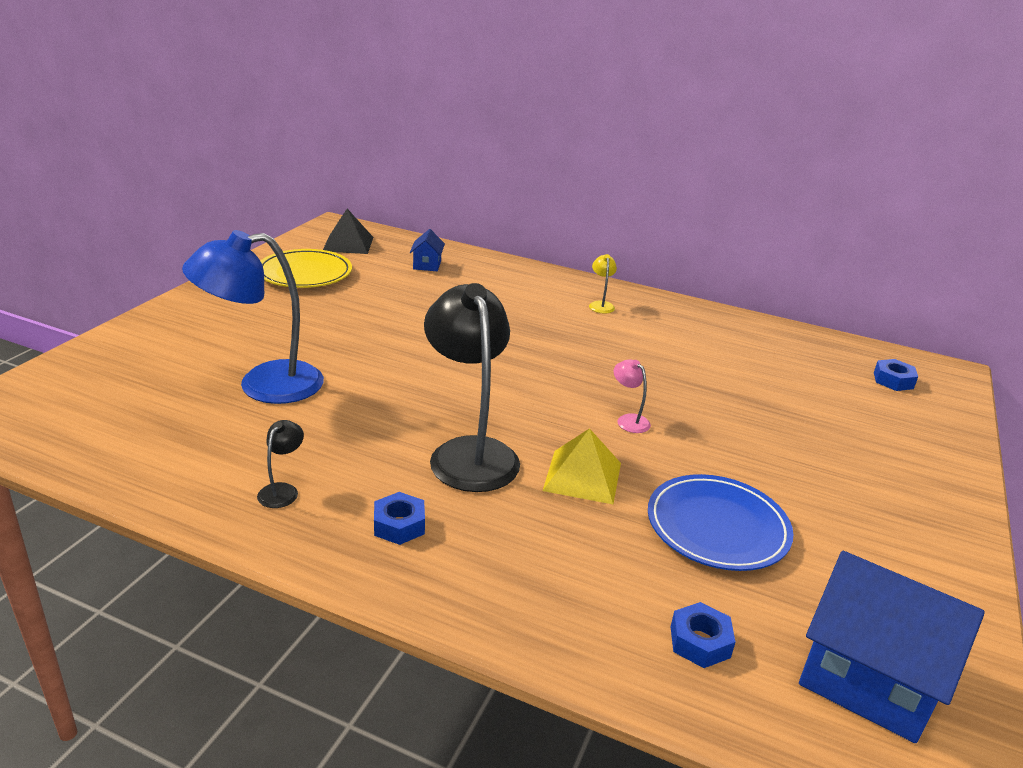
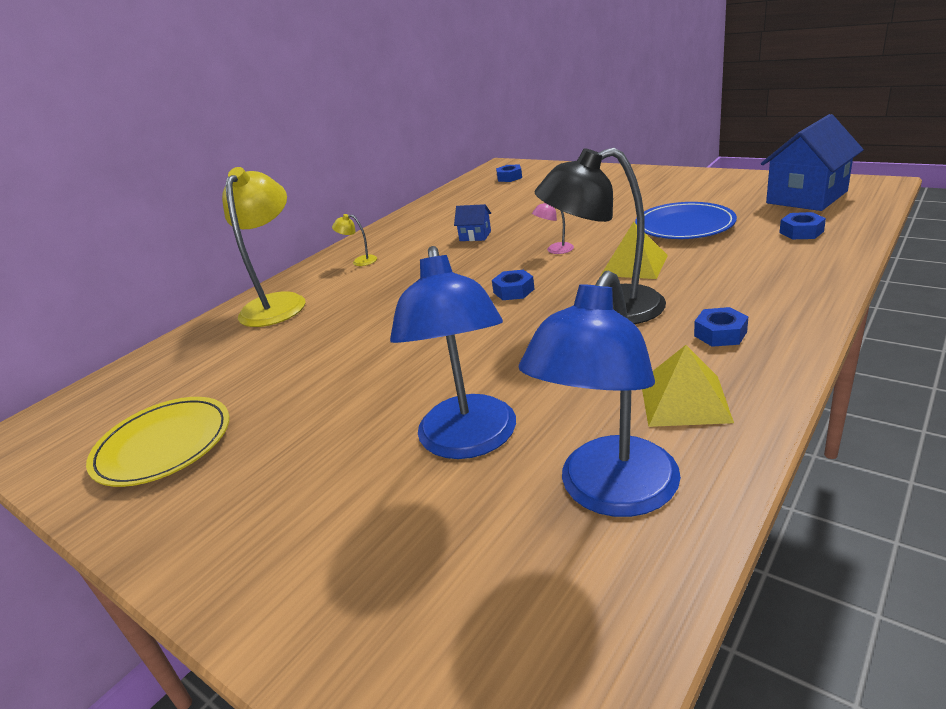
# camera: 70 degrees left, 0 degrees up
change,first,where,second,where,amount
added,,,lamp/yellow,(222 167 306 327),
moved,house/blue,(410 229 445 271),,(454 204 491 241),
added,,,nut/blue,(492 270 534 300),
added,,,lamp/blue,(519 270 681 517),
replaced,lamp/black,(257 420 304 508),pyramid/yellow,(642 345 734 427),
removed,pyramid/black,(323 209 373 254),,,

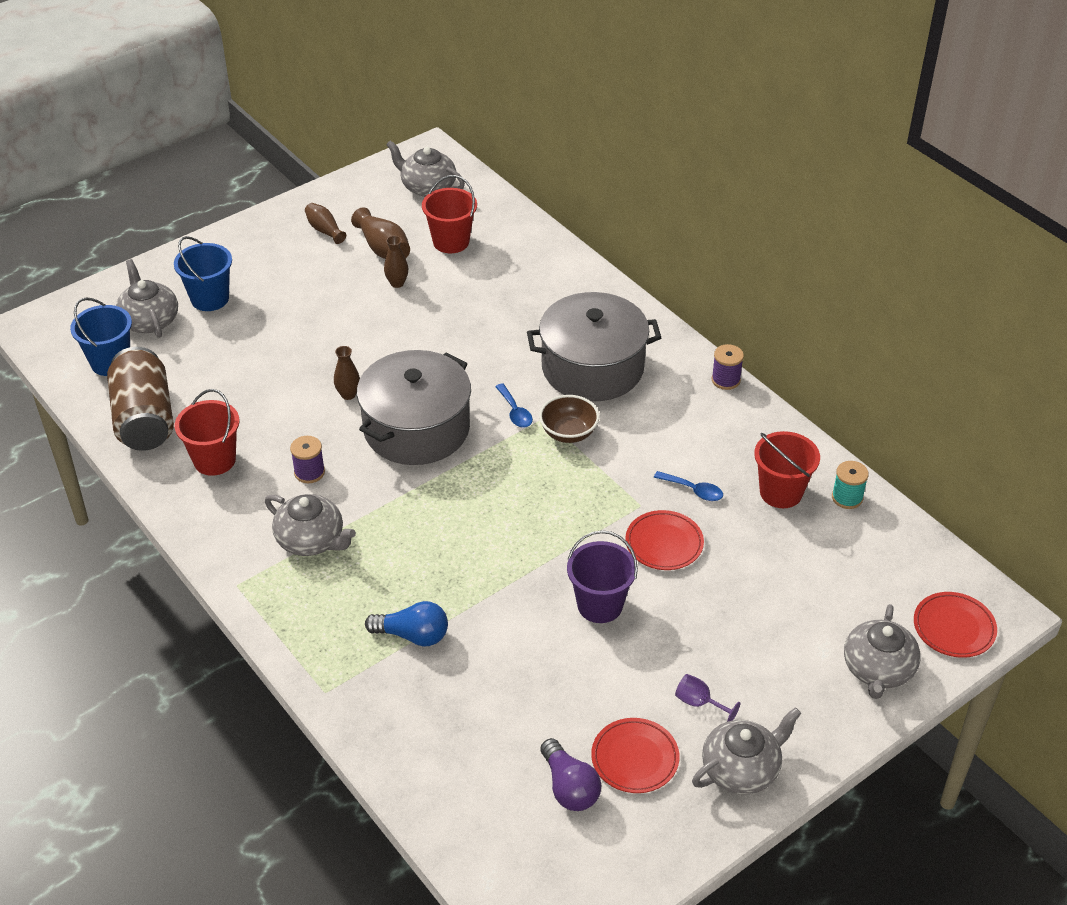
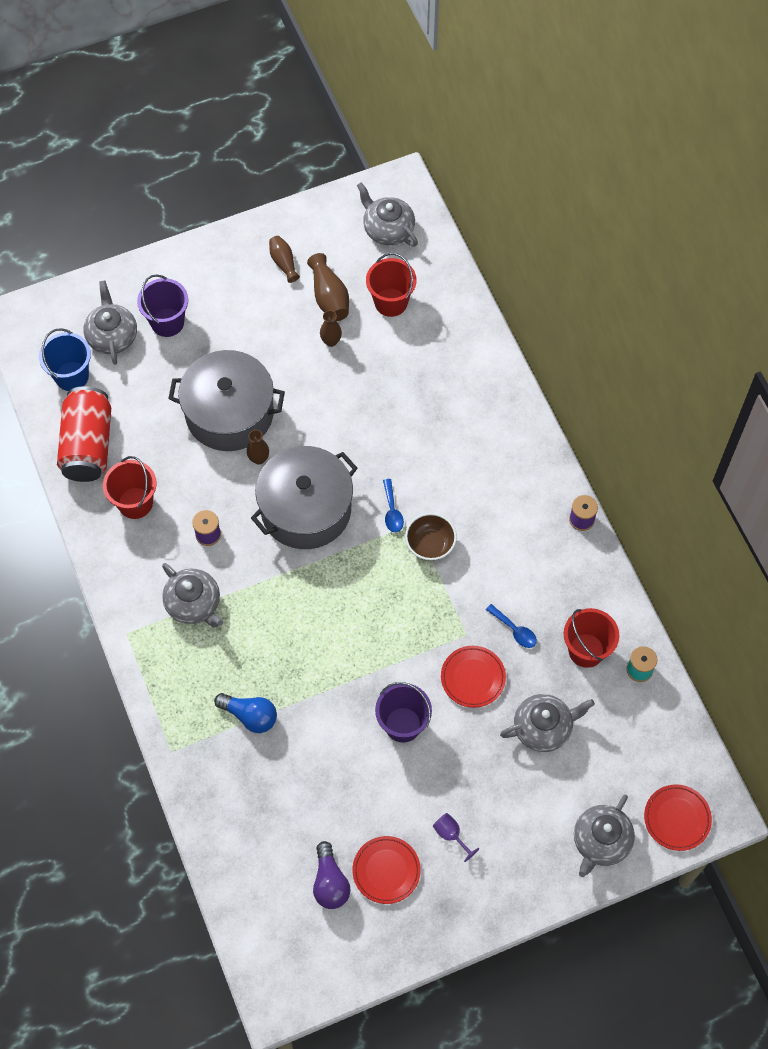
# camera: 15 degrees right, 20 degrees up
change,first,where,second,where,amount
recoloured,can/brown,(107 347 174 451),can/red,(57 386 111 482),
recoloured,bucket/blue,(174 236 232 311),bucket/purple,(137 275 188 337),
moved,pot/grey,(527 292 661 401),,(168 350 285 451),
moved,teapot/grey,(692 707 801 794),,(500 694 595 752),

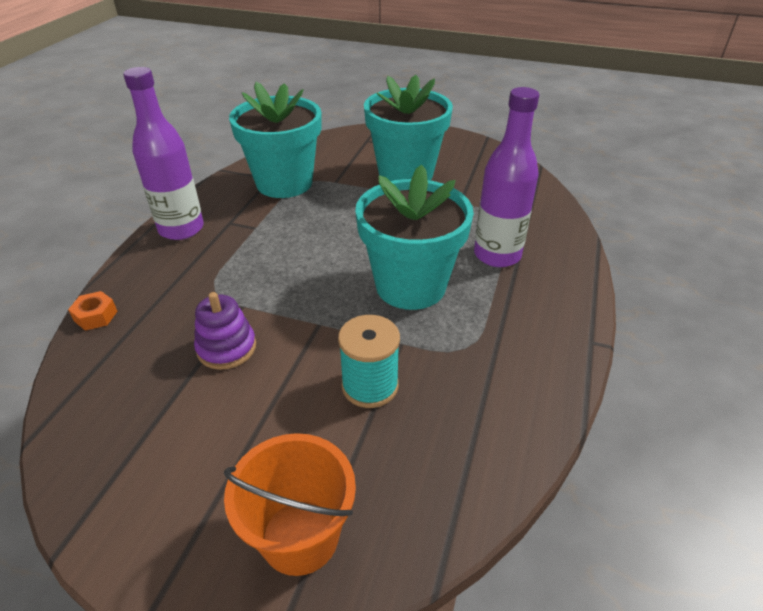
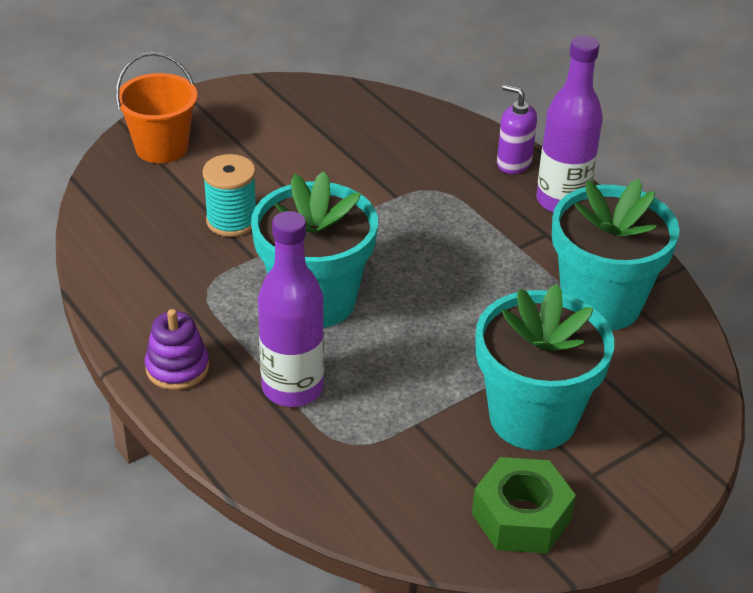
# camera: 125 degrees right, 0 degrees up
change,first,where,second,where,amount
moved,stacking toy/purple,(194 292 256 370),,(145 309 209 390),
added,,,nut/green,(472 457 576 554),
added,,,soap dispenser/purple,(497 84 537 174),
removed,nut/orange,(68 291 118 331),,,

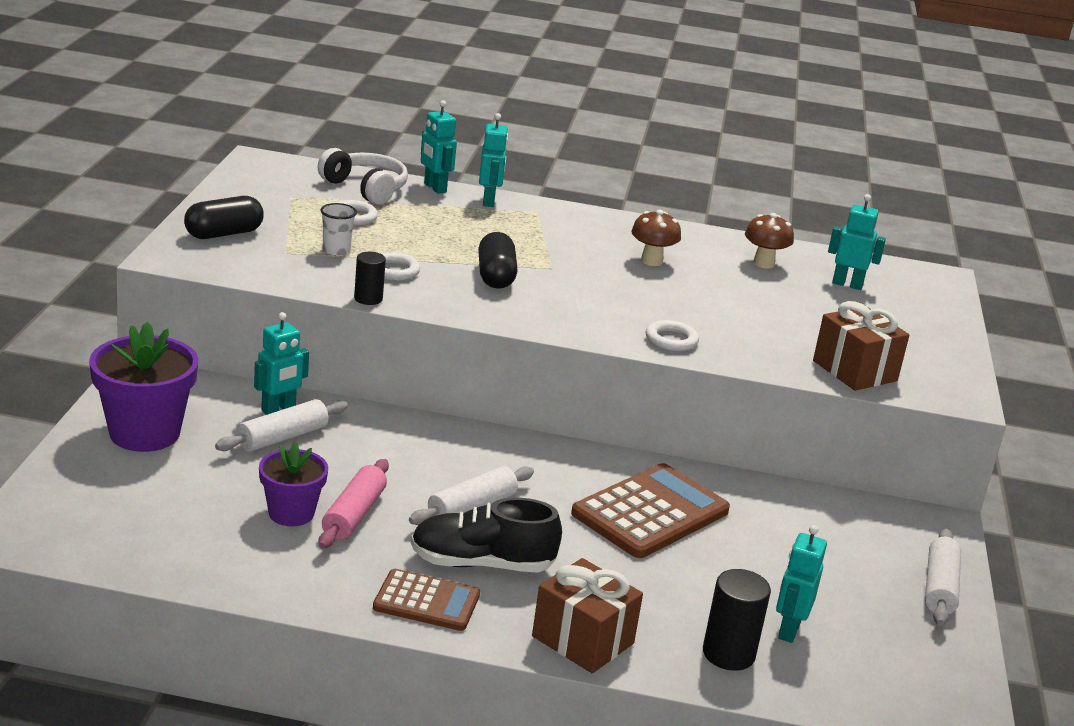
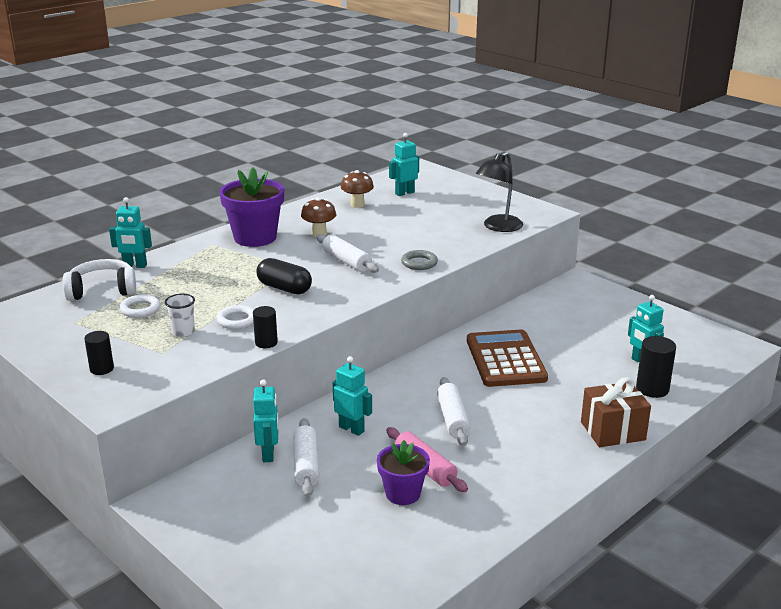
# camera: 50 degrees left, 0 degrees up
change,first,where,second,where,amount
replaced,capsule/black,(184 196 264 239),cylinder/black,(84 331 114 375),
moved,flower pot/purple,(89 322 199 452),,(219 168 284 247),
moved,rolling pin/white,(925 529 961 626),,(316 234 379 273),
moved,robot/turquoise,(479 113 508 207),,(333 356 372 436),
recoloured,ring/white,(646 320 699 352),ring/grey,(401 250 438 270),
replaced,gift/brown,(813 301 909 391),lamp/black,(476 152 523 232),
removed,calculator/brown,(373 569 480 631),,,
removed,shoe/black,(411 498 562 573),,,

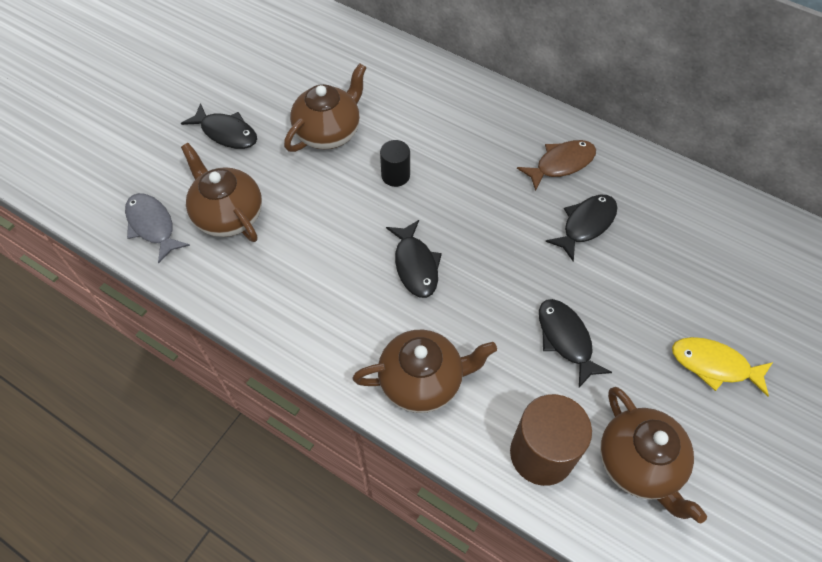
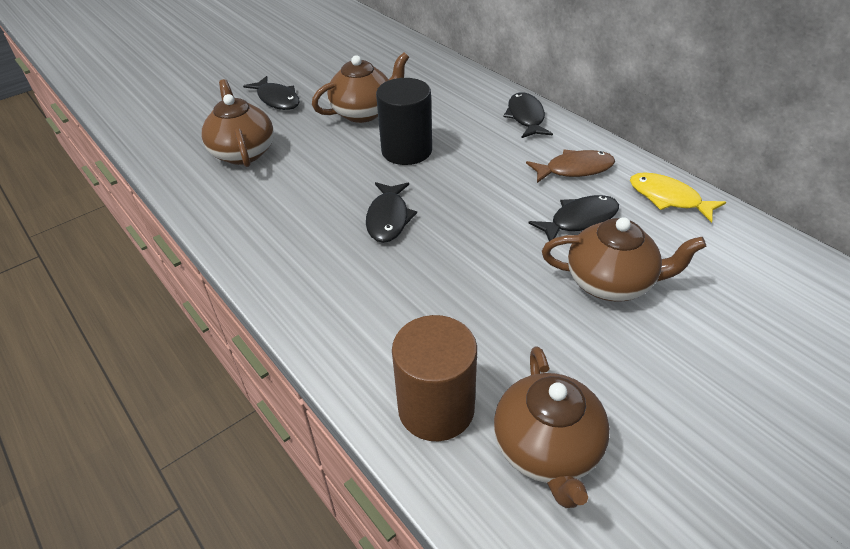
# camera: 20 degrees right, 15 degrees down
change,first,where,second,where,amount
resized,cylinder/black,(380 140 410 187),,(376 78 432 165),x1.79
moved,fish/black,(539 299 612 387),,(503 92 553 138),
moved,teapot/brown,(353 329 497 413),,(542 217 706 301),
moved,fish/yellow,(672 337 773 397),,(630 172 726 223),
removed,fish/grey,(125 193 190 263),,,

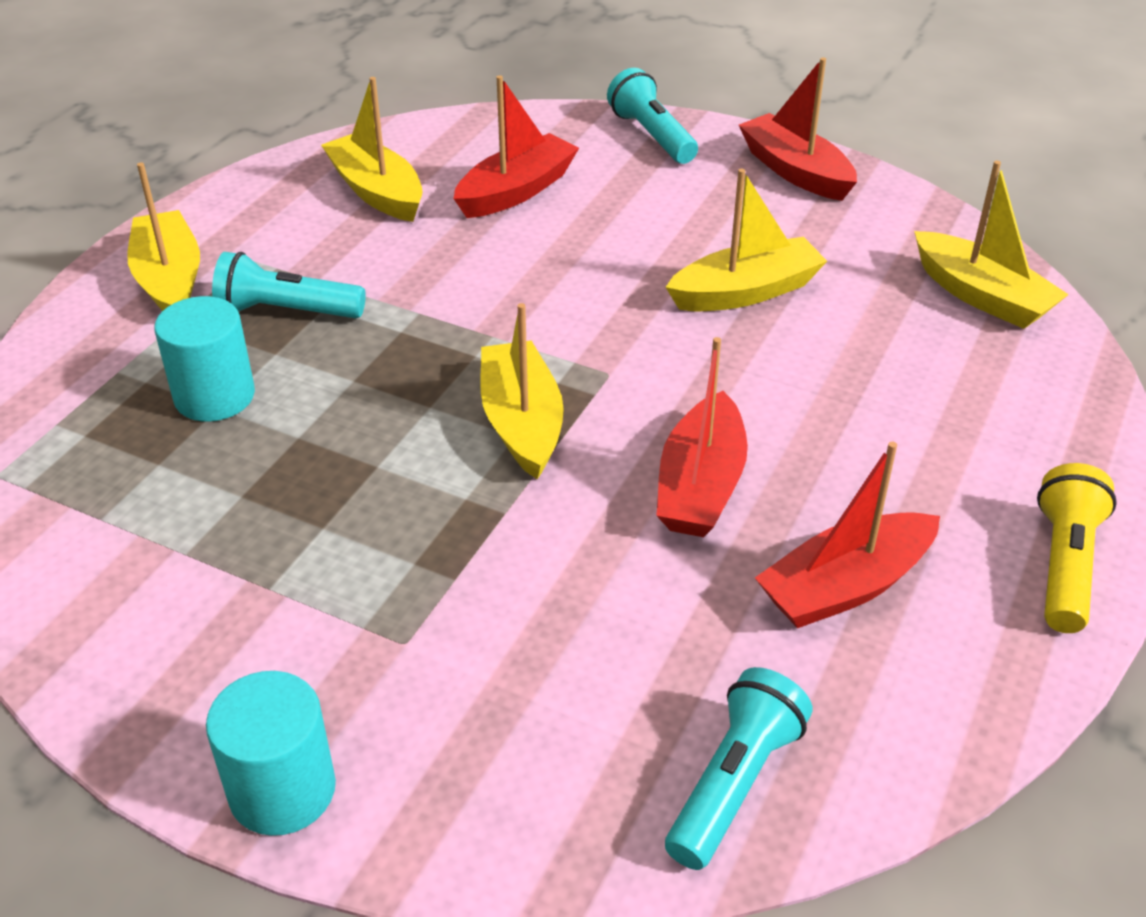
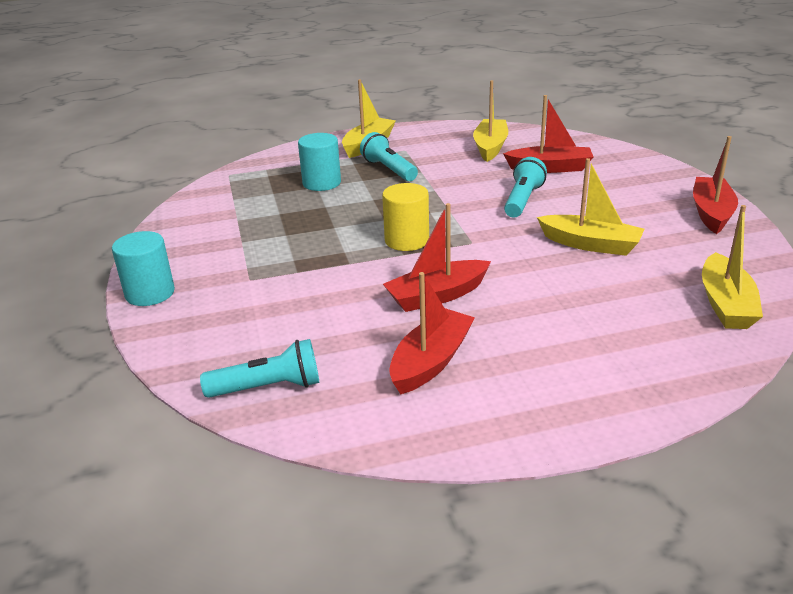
# camera: 50 degrees right, 10 degrees down
change,first,where,second,where,amount
replaced,boat/yellow,(480 303 564 479),cylinder/yellow,(382 183 429 251),
turned,boat/red,(755 442 940 628),,(389 272 475 394),105 degrees clockwise
moved,flashlight/turquoise,(607 68 698 164),,(504 157 547 218),
removed,flashlight/yellow,(1037 463 1117 633),,,

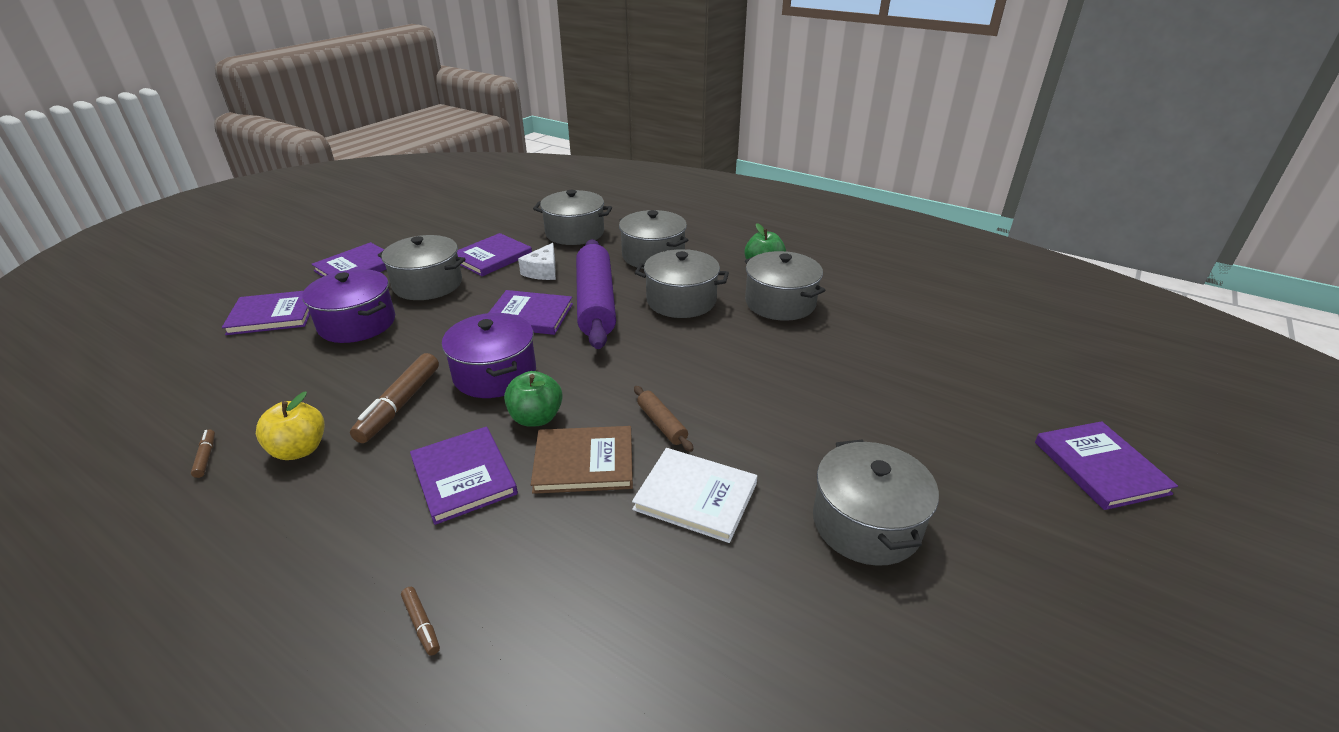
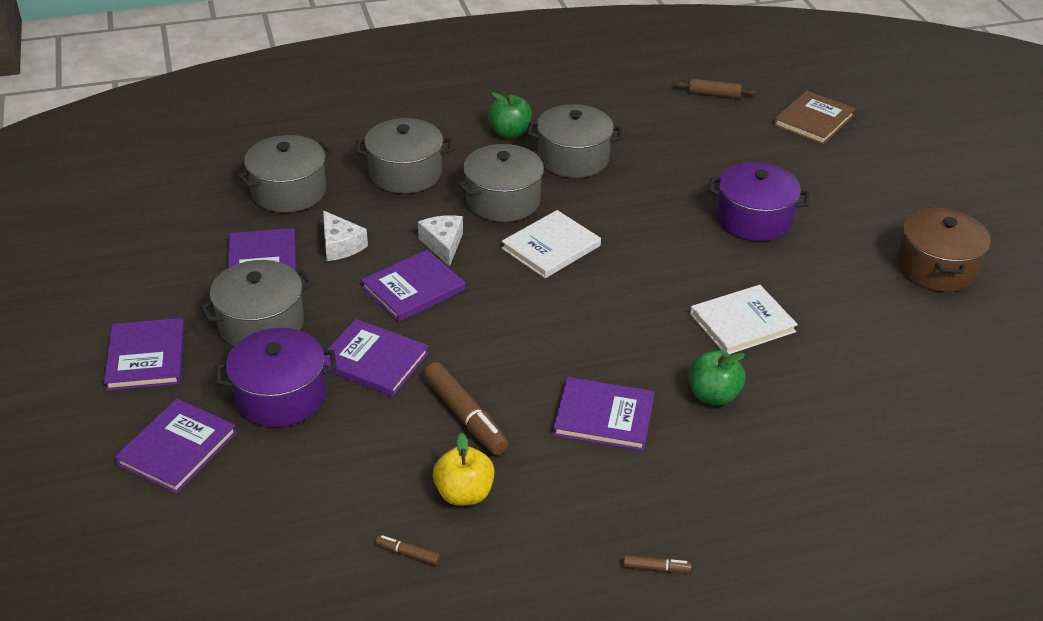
# camera: 50 degrees left, 5 degrees up
change,first,where,second,where,amount
moved,book/purple,(1035 421 1178 510),,(323 319 429 397),
replaced,rolling pin/purple,(576 239 616 349),cheese/white,(418 215 463 267),
added,,,book/white,(502 210 601 278),
moved,marker/brown,(401 587 440 656),,(623 555 692 572),
moved,rolling pin/brown,(634 386 694 452),,(674 78 757 98),
moved,apple/green,(504 371 563 427),,(689 350 746 406),
moved,pot/purple,(442 313 536 398),,(708 162 809 241),
moved,book/brown,(531 426 633 494),,(774 90 856 145),
added,,,pot/brown,(897 207 991 292),
removed,pot/grey,(813 439 939 566),,,

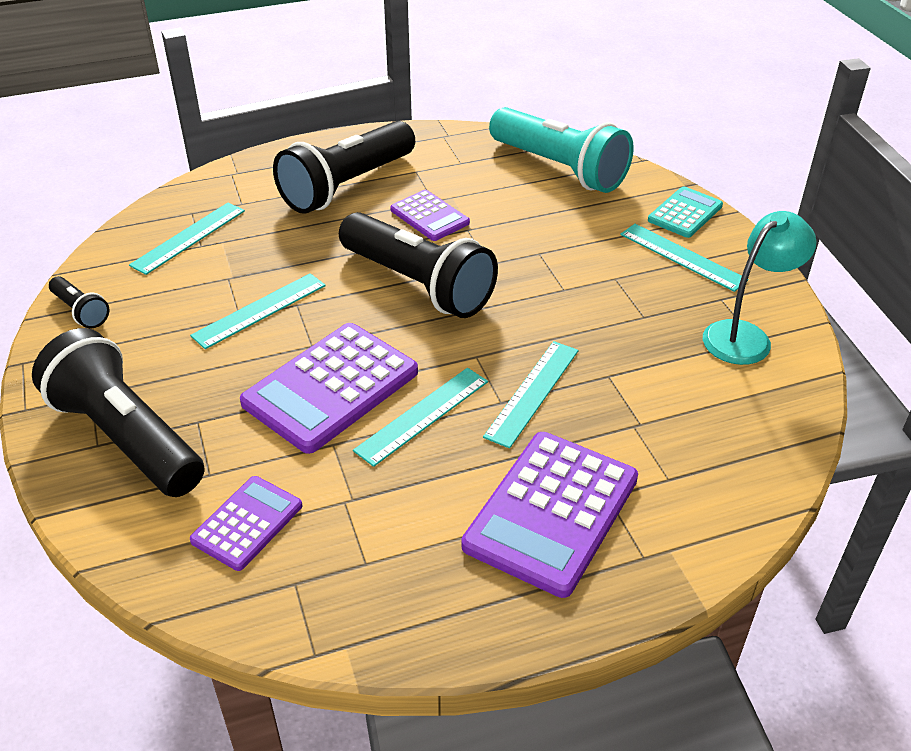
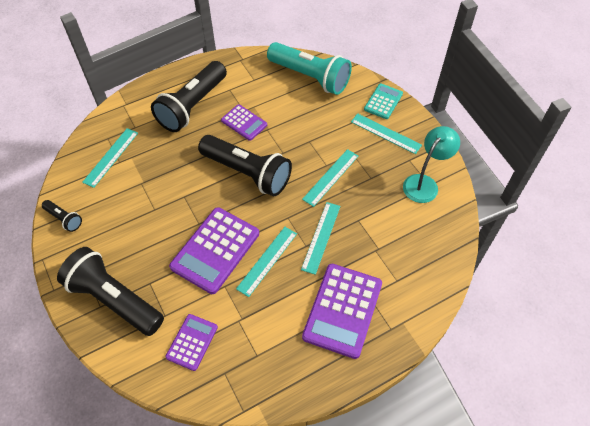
# camera: 10 degrees left, 15 degrees up
change,first,where,second,where,amount
moved,ruler/turquoise,(190 273 326 349),,(302 149 358 207),

